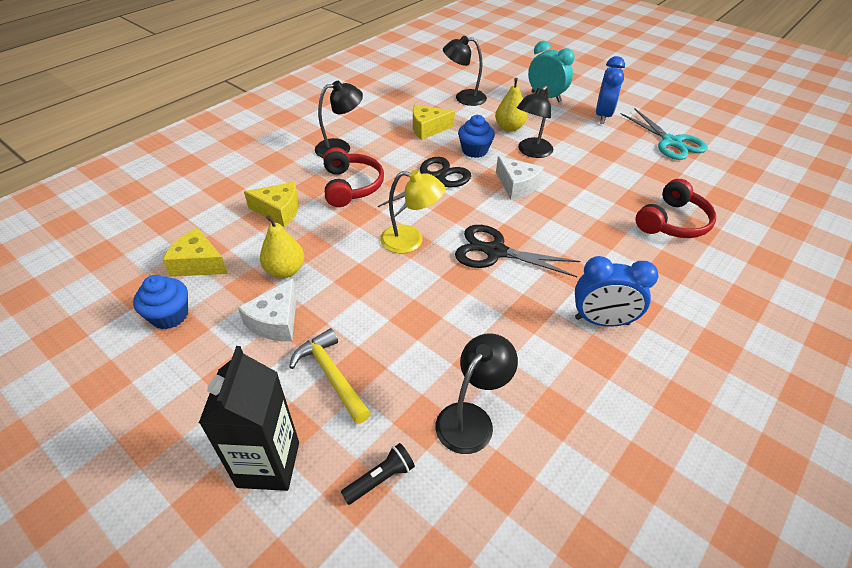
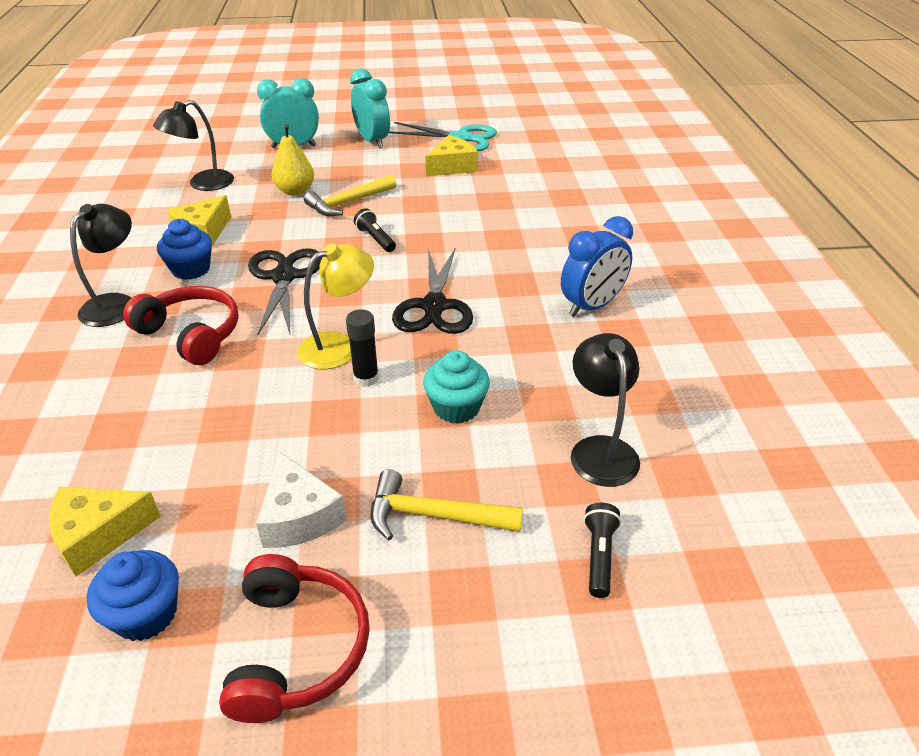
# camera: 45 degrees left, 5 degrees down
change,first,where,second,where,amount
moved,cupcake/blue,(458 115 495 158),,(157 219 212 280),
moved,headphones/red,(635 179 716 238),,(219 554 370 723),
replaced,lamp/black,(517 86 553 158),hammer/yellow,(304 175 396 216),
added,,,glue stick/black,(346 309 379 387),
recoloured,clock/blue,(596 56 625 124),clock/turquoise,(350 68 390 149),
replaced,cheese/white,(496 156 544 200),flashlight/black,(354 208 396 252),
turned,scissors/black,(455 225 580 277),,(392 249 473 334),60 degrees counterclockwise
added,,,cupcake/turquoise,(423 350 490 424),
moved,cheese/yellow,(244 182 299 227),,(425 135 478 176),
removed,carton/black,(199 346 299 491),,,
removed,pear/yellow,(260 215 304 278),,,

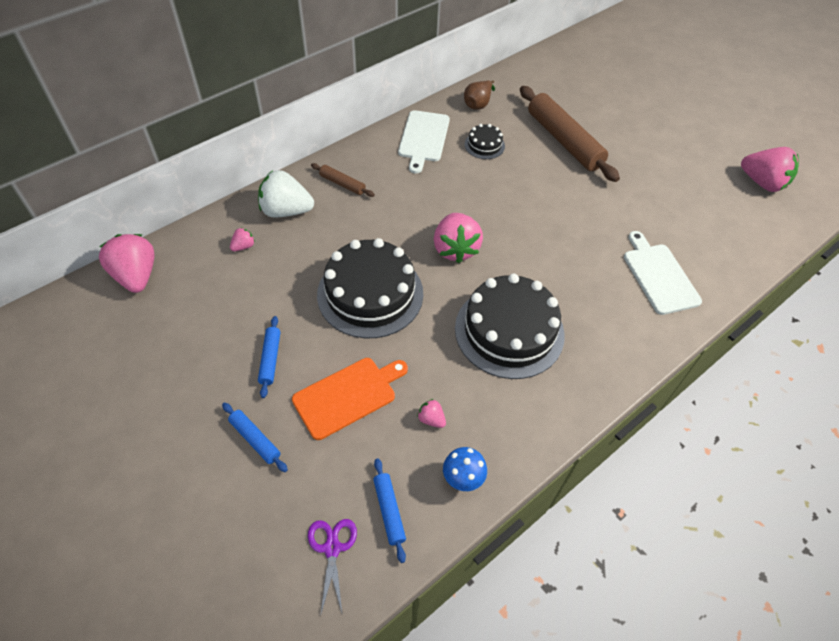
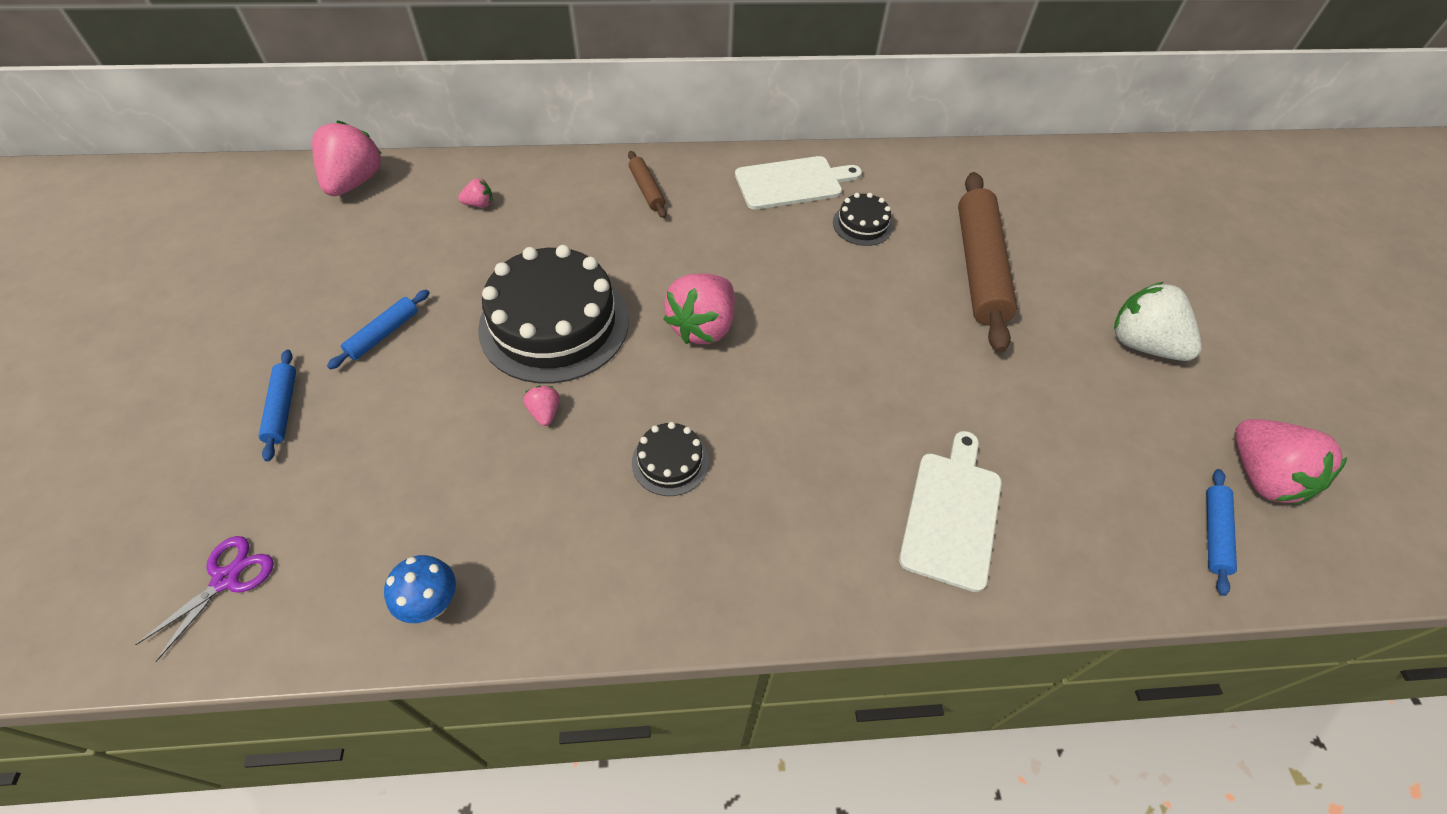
# camera: 35 degrees right, 0 degrees up
change,first,where,second,where,amount
moved,strawberry/pink,(417 399 446 428),,(524 386 560 426),
resized,cake/black,(455 273 565 379),,(632 422 709 496),x0.46
turned,cutting board/white,(398 110 450 173),,(735 156 862 210),150 degrees counterclockwise
moved,strawberry/white,(258 170 314 218),,(1114 282 1202 361),
moved,rolling pin/blue,(373 458 406 563),,(1206 469 1237 596),
removed,cutting board/orange,(292 358 408 440),,,
removed,pear/brown,(464 80 495 110),,,

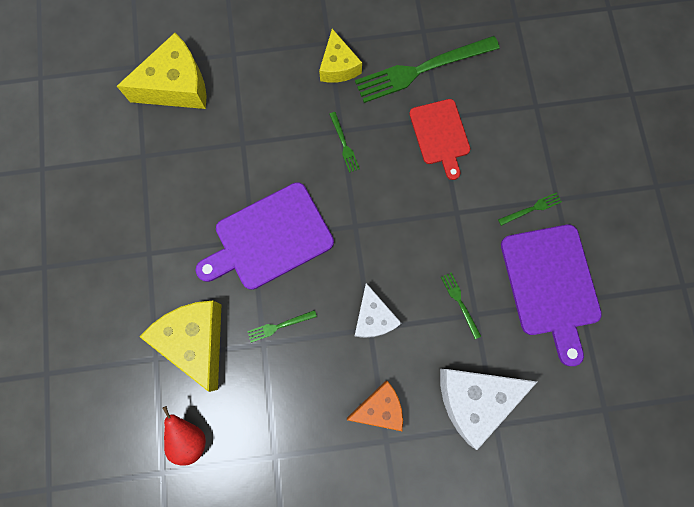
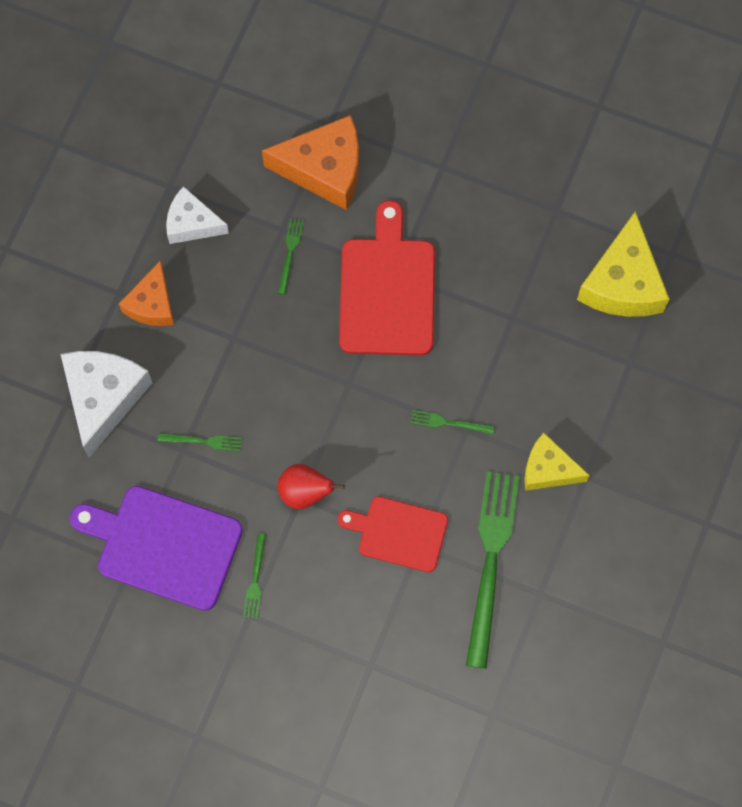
# camera: 120 degrees right, 5 degrees down
change,first,where,second,where,amount
moved,cheese/white,(354 283 402 338),,(166 186 229 244),
recoloured,cheese/yellow,(140 301 222 392),cheese/orange,(262 115 359 210),
moved,pear/red,(163 406 206 466),,(277 464 345 509),
recoloured,cutting board/purple,(195 182 334 290),cutting board/red,(339 200 435 355),

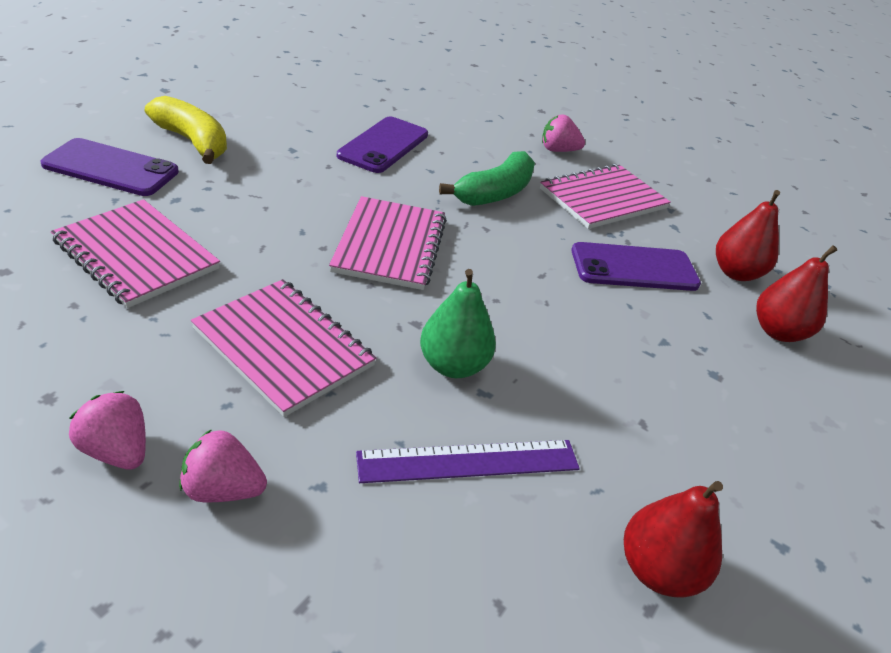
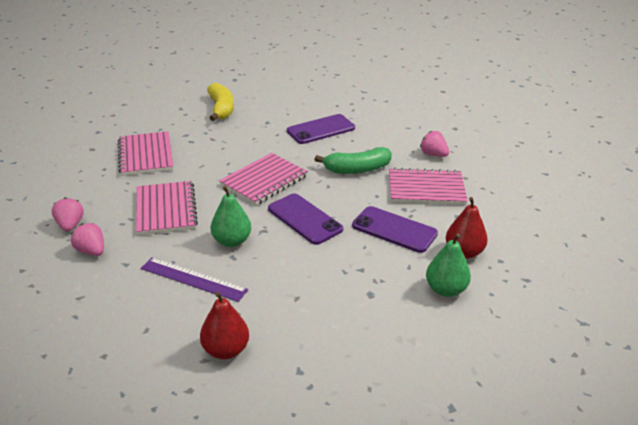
# camera: 40 degrees right, 5 degrees down
change,first,where,second,where,amount
moved,phone/purple,(40 138 179 196),,(268 194 343 245),
recoloured,pear/red,(756 245 838 342),pear/green,(426 233 471 297),

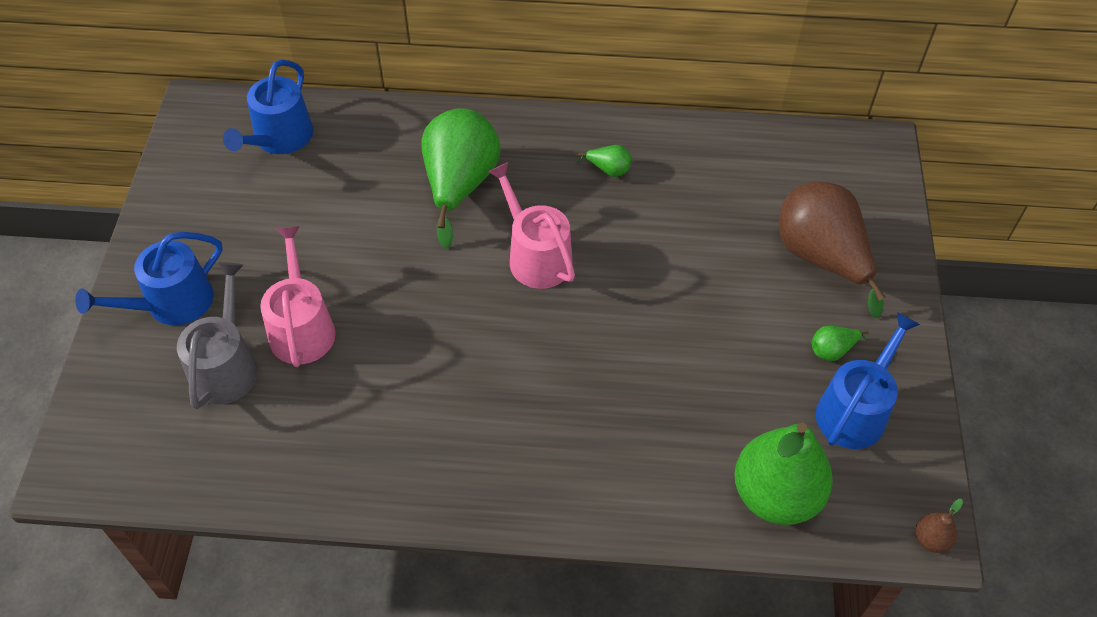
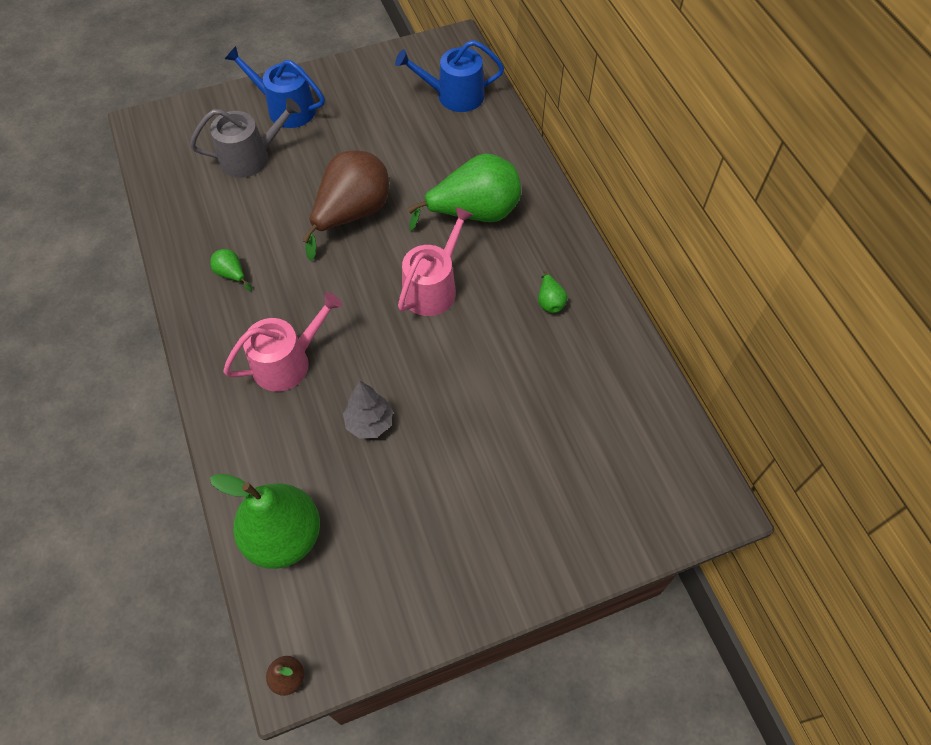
# camera: 65 degrees right, 5 degrees up
change,first,where,second,where,amount
moved,pear/green,(812 326 869 361),,(210 249 252 291),
moved,watering can/pink,(260 226 336 367),,(223 292 342 392),
moved,pear/brown,(779 181 886 318),,(302 150 389 261),
added,,,tree/grey,(343 380 393 439),
removed,watering can/blue,(816 312 920 449),,,

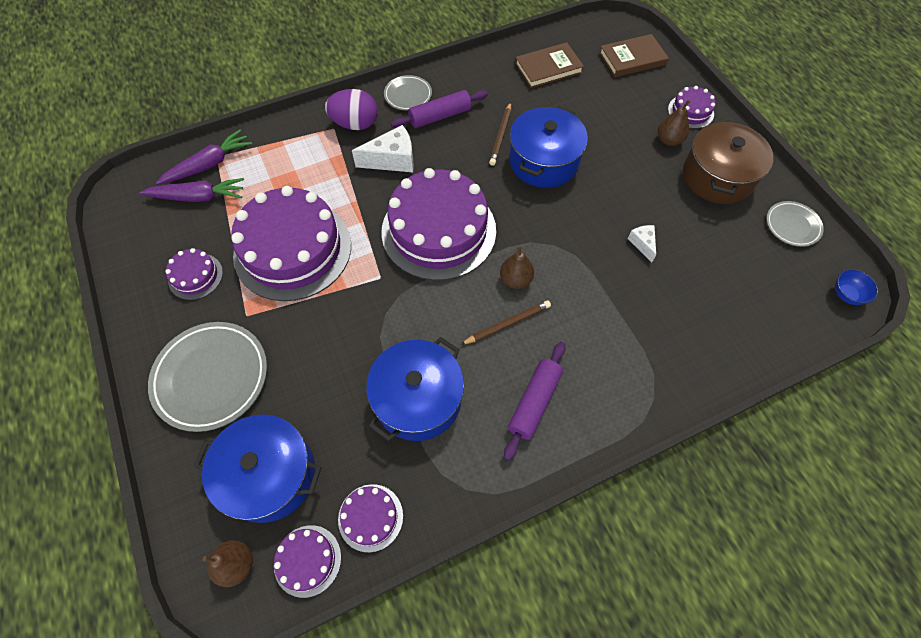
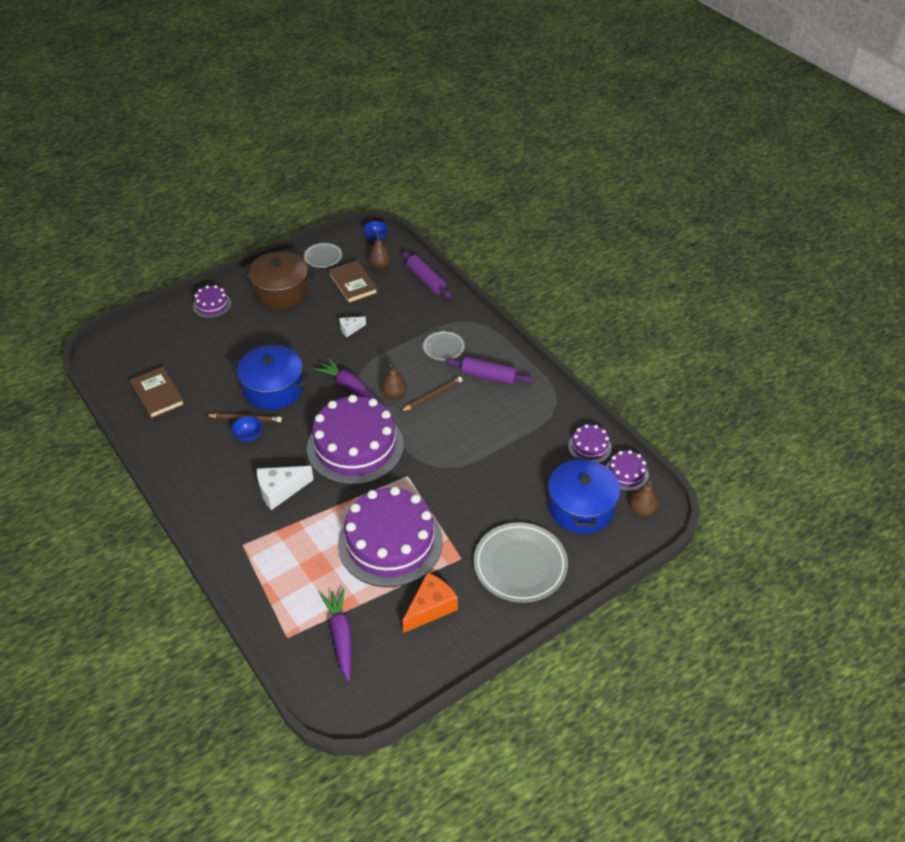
# camera: 100 degrees left, 15 degrees down
change,first,where,second,where,amount
added,,,bowl/blue,(231 416 262 442),
turned,cheese/white,(352 125 414 172),,(257 466 314 510),90 degrees counterclockwise
moved,carrot/purple,(156 129 252 185),,(315 358 380 402),
moved,book/brown,(599 34 669 77),,(328 260 378 304),
moved,pear/brown,(658 100 691 146),,(368 233 391 269),
turned,pencil/brown,(460 300 551 345),,(400 377 462 412),90 degrees clockwise
moved,rolling pin/purple,(391 90 488 128),,(402 251 452 299),
replaced,cake/purple,(165 248 223 300),cheese/orange,(403 572 458 633),
moved,plate/grey,(384 75 432 110),,(423 331 465 361),
removed,egg/purple,(325 89 378 130),,,
removed,pot/blue,(366 337 464 441),,,

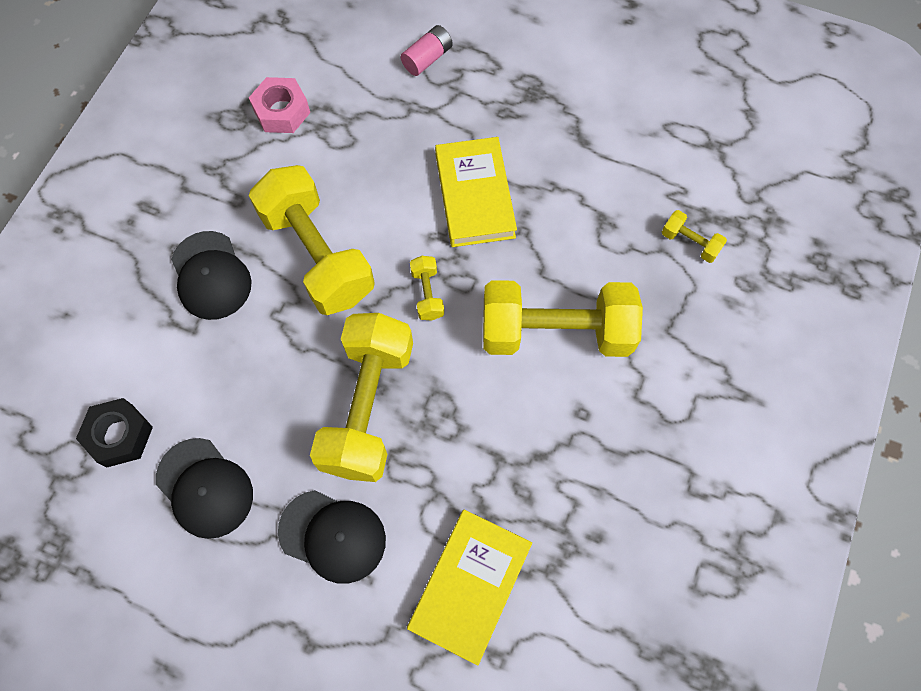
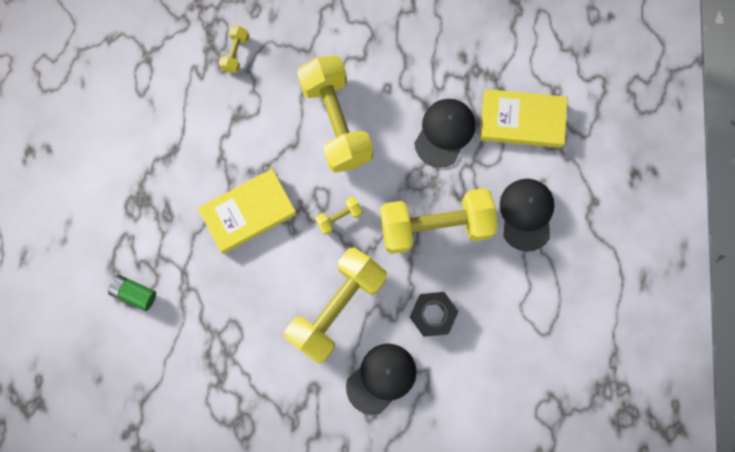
# camera: 110 degrees left, 10 degrees up
change,first,where,second,where,amount
recoloured,battery/pink,(400 25 453 76),battery/green,(108 275 156 311),
moved,nut/black,(76 398 153 467),,(410 292 459 337),
moved,cap/black,(156 438 253 539),,(414 99 475 167),
removed,nut/pink,(249 77 310 133),,,

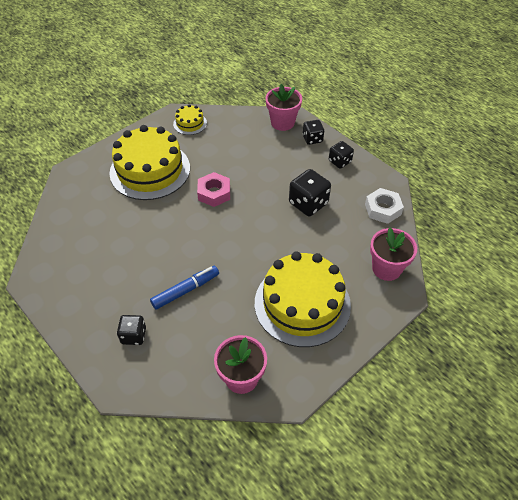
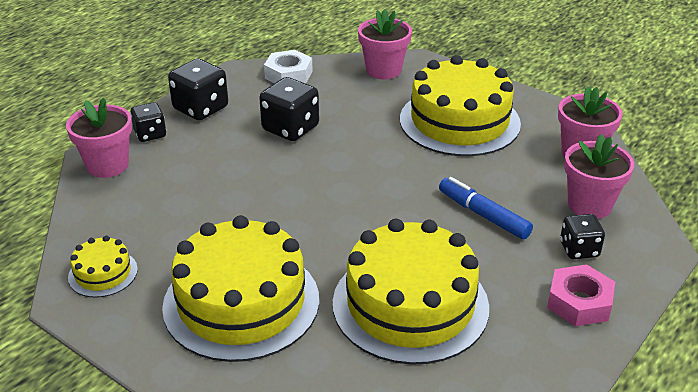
# camera: 100 degrees left, 15 degrees down
change,first,where,second,where,amount
resized,dice/black,(329 141 354 169),,(168 59 228 120),x1.60
added,,,cake/yellow,(333 219 489 365),
moved,nut/pink,(197 172 230 207),,(547 264 615 326),
added,,,flower pot/pink,(564 134 634 219),

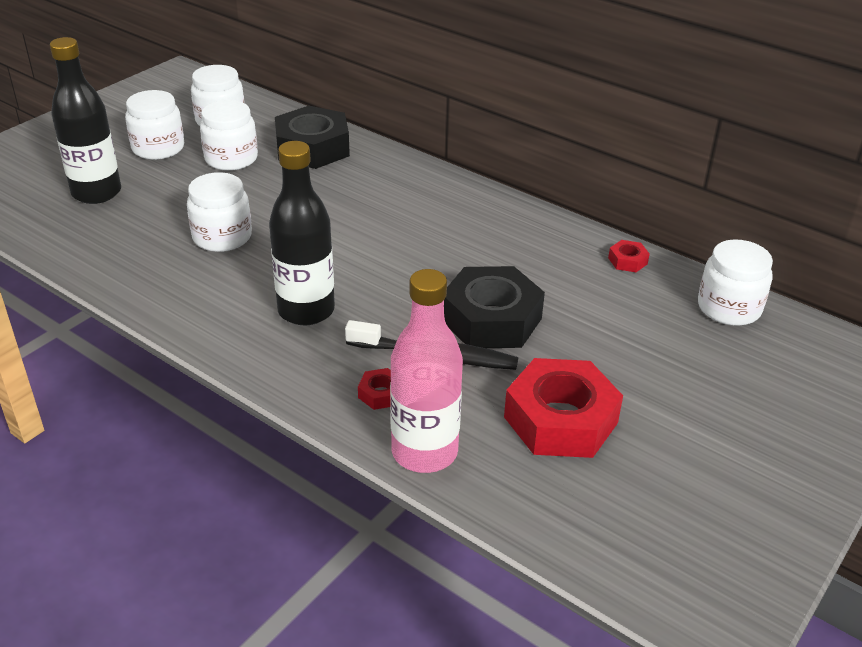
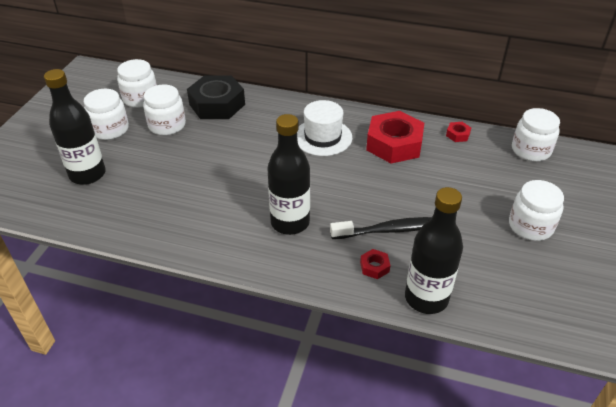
# camera: 20 degrees left, 5 degrees up
change,first,where,second,where,amount
added,,,hat/white,(297 100 352 156),
moved,nut/red,(504 358 623 458),,(366 111 424 164),
recoloured,bottle/pink,(390 269 463 473),bottle/black,(405 187 463 314),
moved,jar/white,(187 172 252 252),,(509 180 564 241),
removed,nut/black,(444 266 545 348),,,

